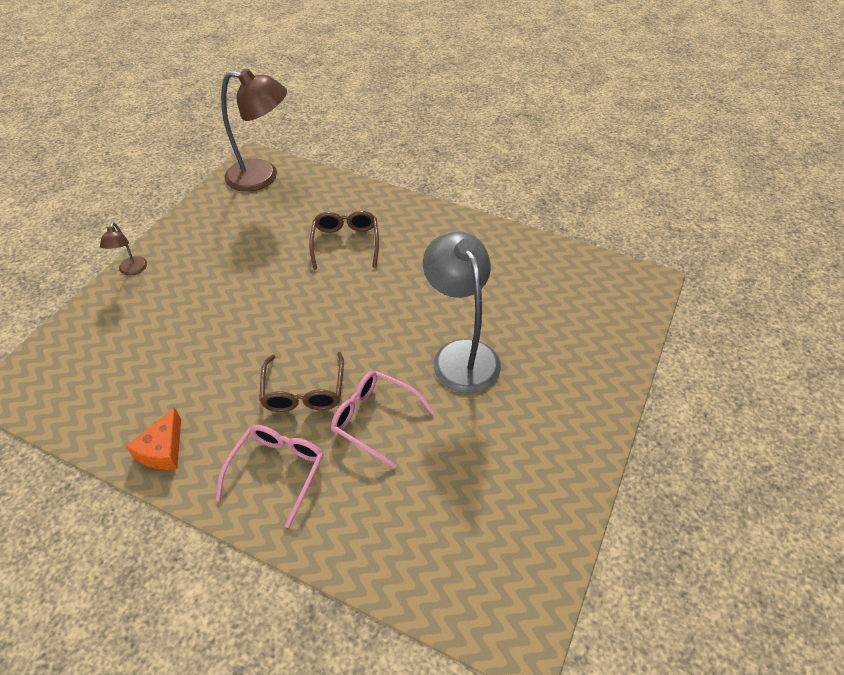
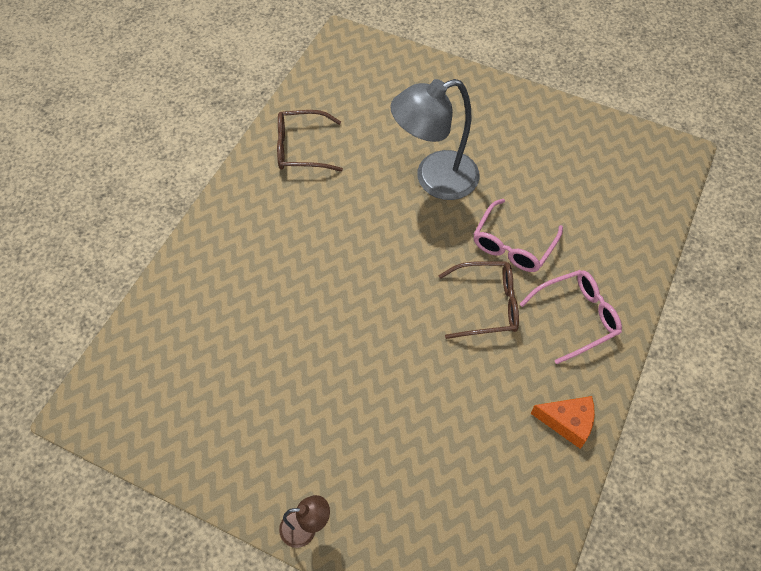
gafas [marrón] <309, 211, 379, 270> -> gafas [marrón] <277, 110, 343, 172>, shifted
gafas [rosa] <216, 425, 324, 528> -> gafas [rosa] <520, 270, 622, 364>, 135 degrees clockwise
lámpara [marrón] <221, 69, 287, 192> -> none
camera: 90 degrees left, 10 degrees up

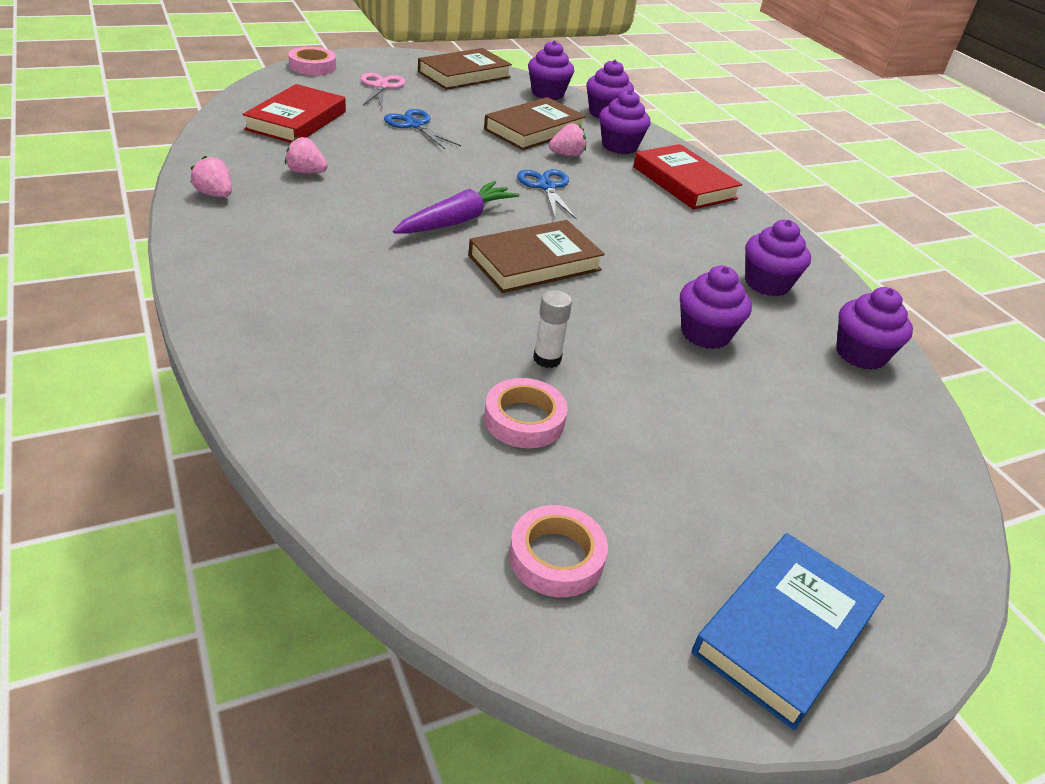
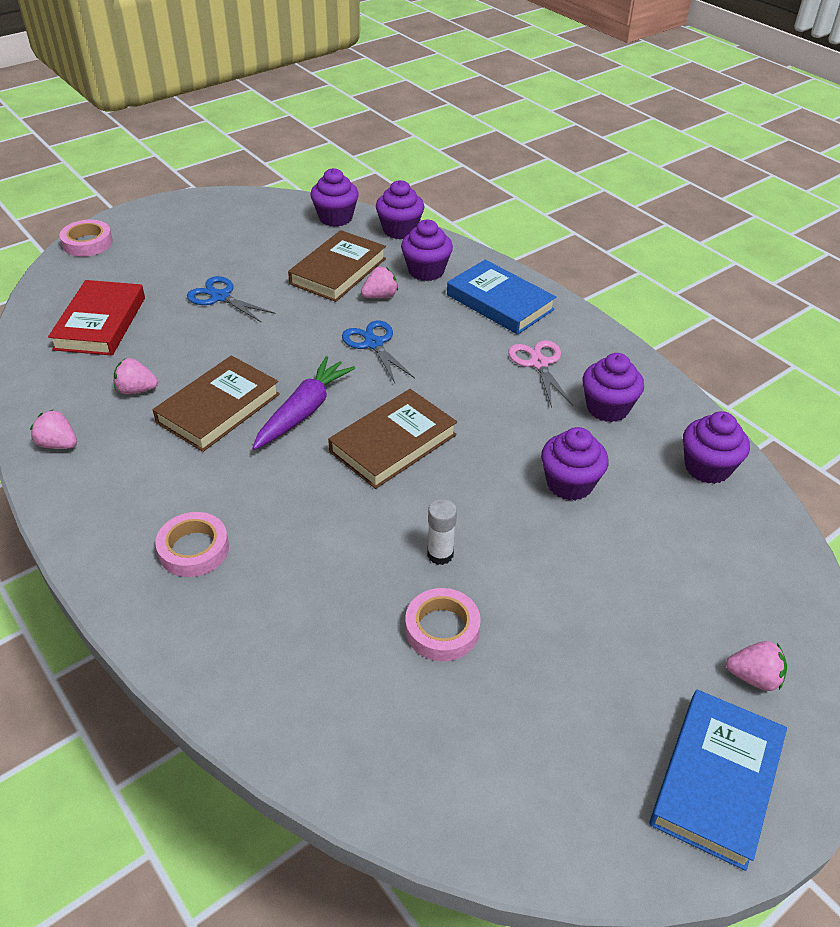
libro [marrón] <418, 48, 512, 90> -> libro [marrón] <153, 355, 280, 452>, shifted
cinta adhesiva [rosa] <509, 505, 608, 597> -> cinta adhesiva [rosa] <155, 512, 229, 577>, shifted
libro [rojo] <633, 144, 742, 210> -> libro [azul] <447, 260, 556, 335>
tijeras [rosa] <360, 73, 406, 108> -> tijeras [rosa] <508, 340, 573, 408>, shifted
none -> fresa [rosa] <726, 641, 787, 691>
camera: 10 degrees left, 5 degrees up

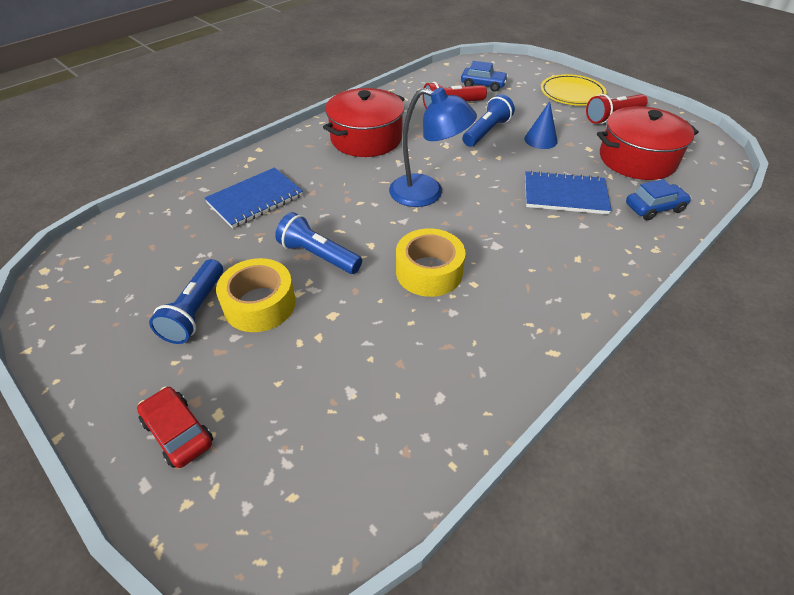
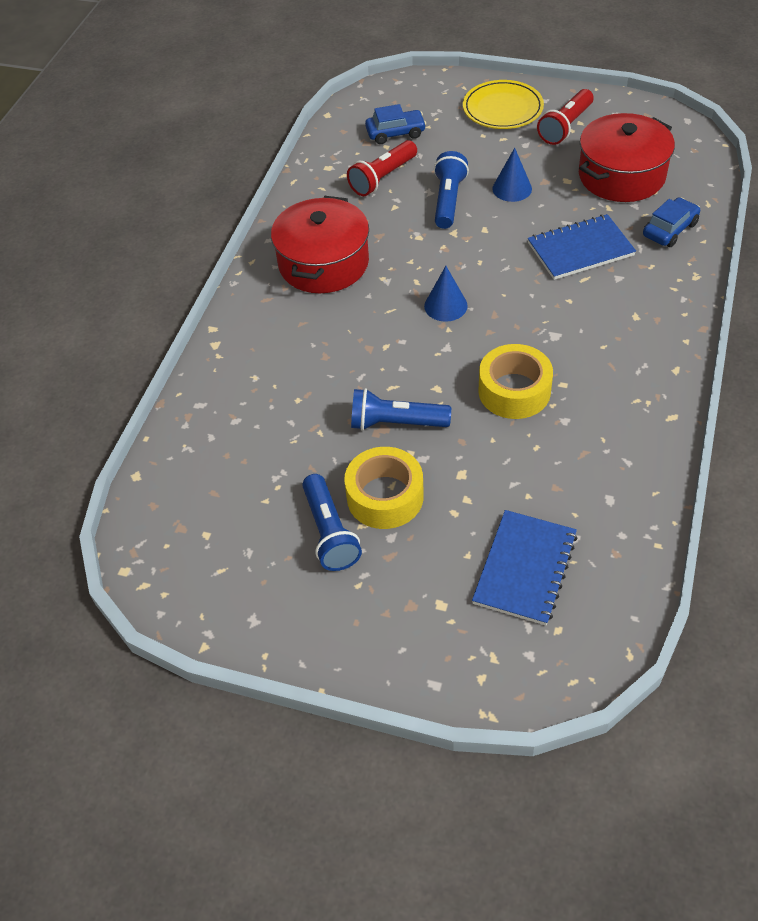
lámpara [azul] <389, 87, 477, 207> -> cono [azul] <424, 266, 468, 322>
cuaderno [azul] <205, 167, 303, 228> -> cuaderno [azul] <472, 510, 577, 625>, shifted
coche [rojo] <137, 386, 213, 468> -> none
camera: 25 degrees left, 5 degrees up

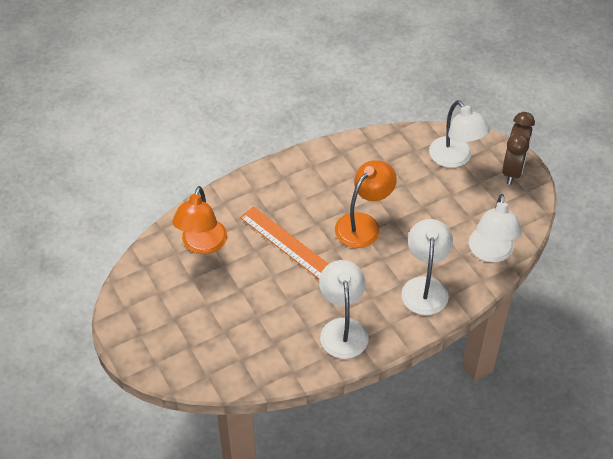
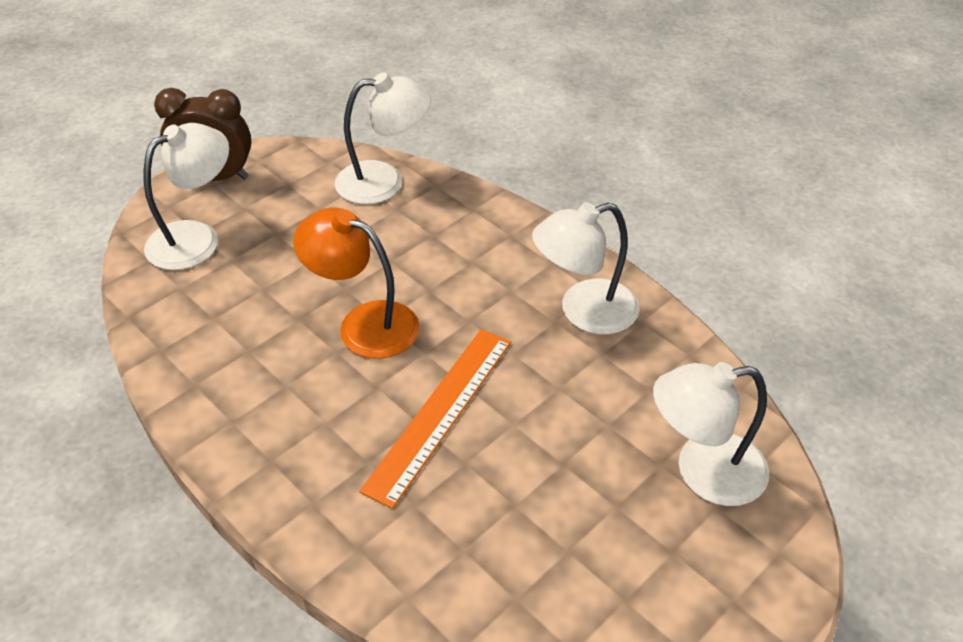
lámpara [blanco] <401, 219, 453, 315> -> lámpara [blanco] <653, 362, 769, 506>, shifted
lámpara [naranja] <172, 186, 227, 254> -> none
camera: 105 degrees left, 5 degrees down

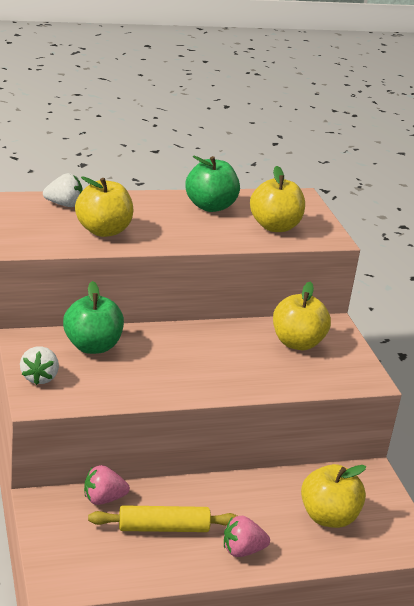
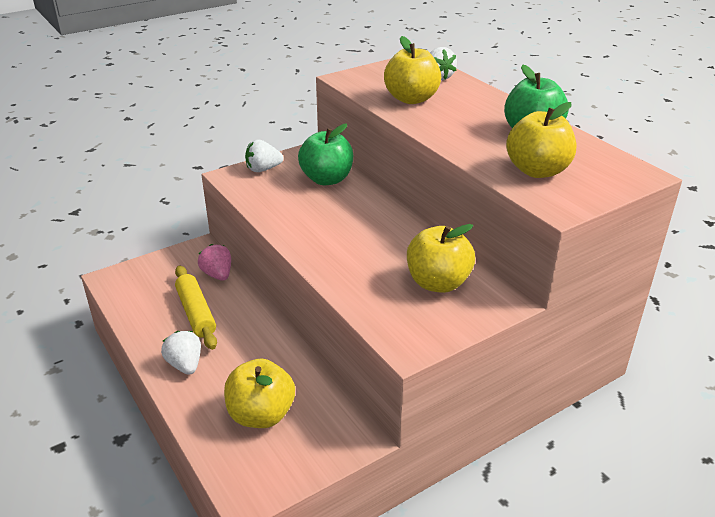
fresa [rosa] <224, 516, 270, 557> -> fresa [blanco] <161, 331, 201, 375>
camera: 75 degrees right, 5 degrees up

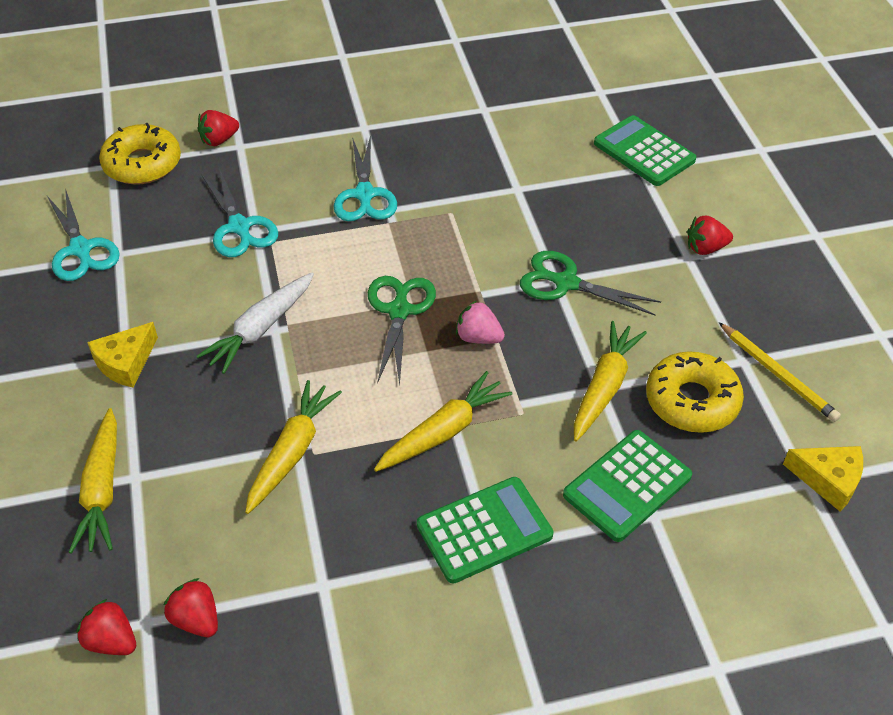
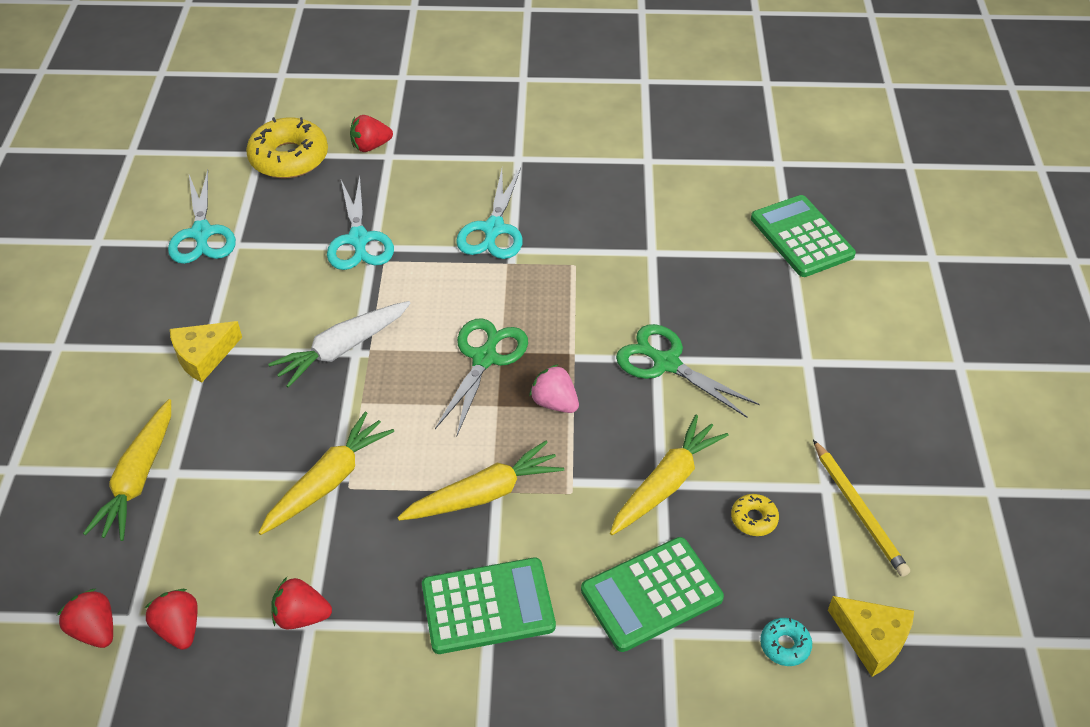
fresa [rojo] <687, 216, 733, 255> -> fresa [rojo] <271, 577, 332, 629>, shifted
rosquilla [amarillo] <646, 351, 744, 433> -> rosquilla [amarillo] <731, 494, 779, 536>, x0.46
none -> rosquilla [turquesa] <760, 618, 812, 666>
camera: 15 degrees right, 0 degrees up

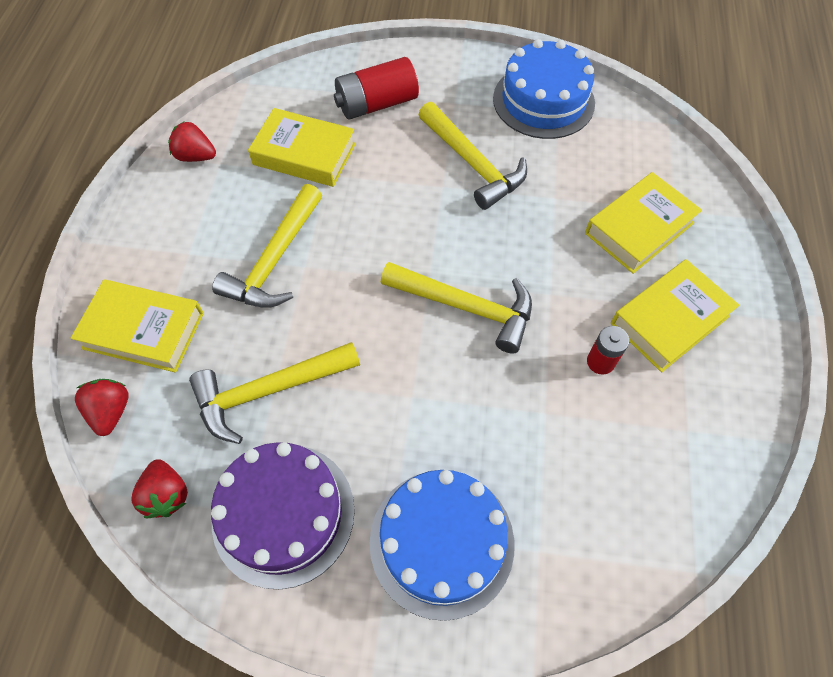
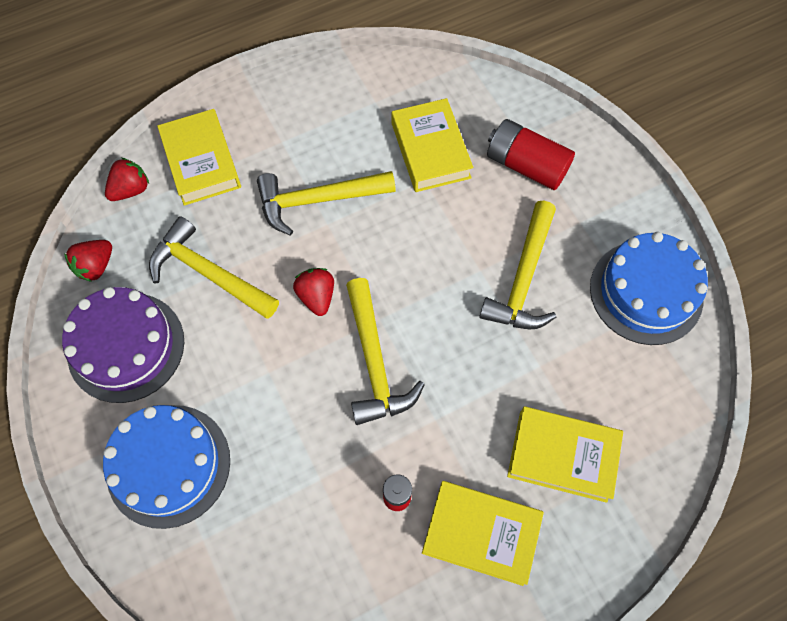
fresa [rojo] <168, 122, 216, 162> -> fresa [rojo] <293, 268, 334, 316>, shifted
camera: 55 degrees right, 5 degrees up

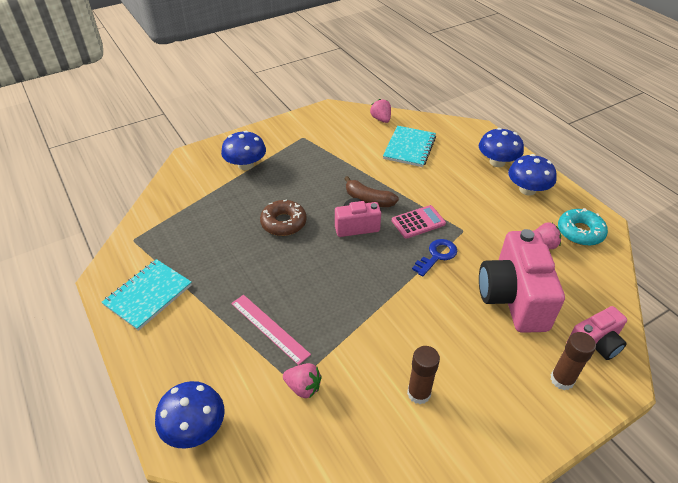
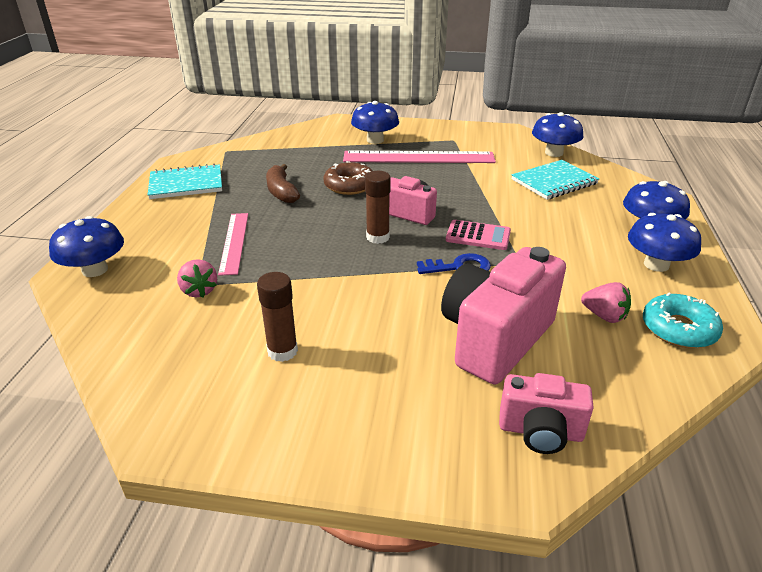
plátano [marrón] <344, 176, 399, 207> -> plátano [marrón] <266, 164, 300, 203>, shifted
none -> regla [rosa] <343, 151, 496, 163>
barra de pegamento [marrón] <550, 332, 596, 390> -> barra de pegamento [marrón] <365, 171, 391, 244>, shifted
fresa [rosa] <370, 99, 391, 123> -> seta [azul] <532, 112, 583, 157>
camera: 40 degrees right, 10 degrees down

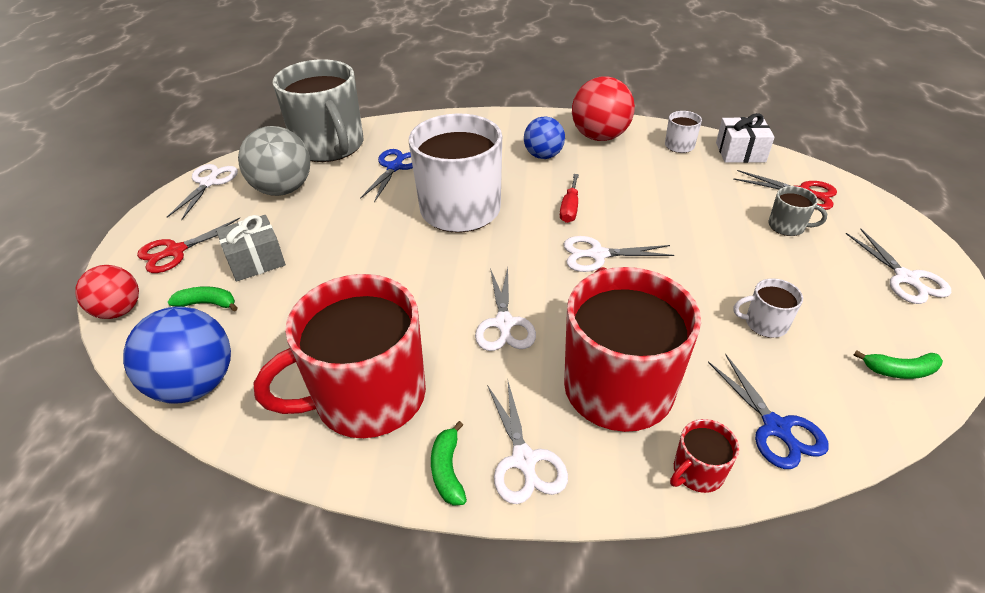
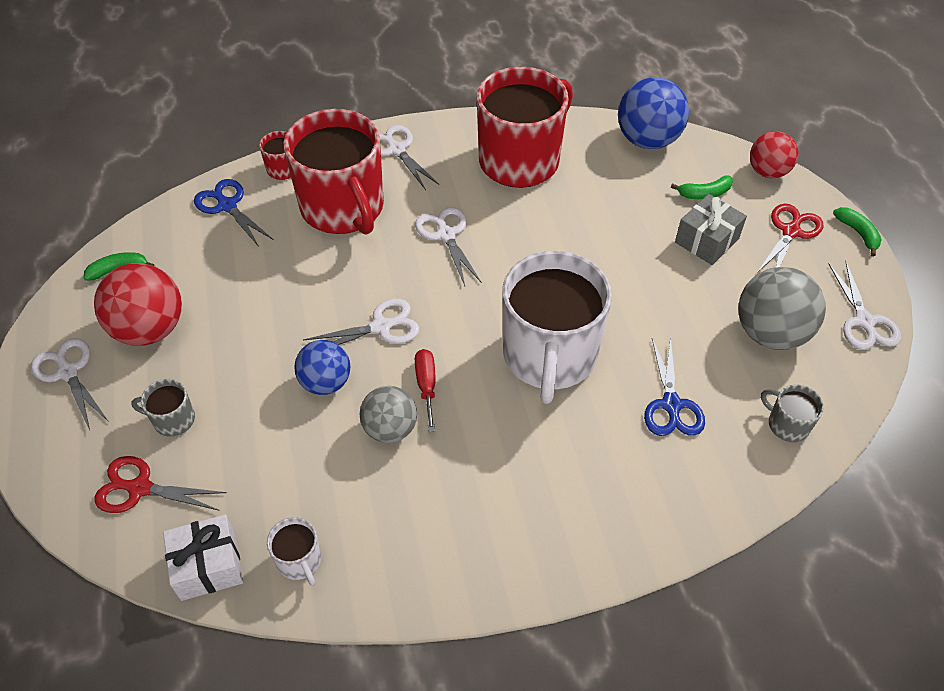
pelota [rojo] <572, 76, 635, 141> -> pelota [rojo] <94, 263, 182, 346>, shifted
pelota [azul] <524, 116, 565, 159> -> pelota [azul] <294, 340, 350, 395>, shifted
none -> pelota [gris] <360, 386, 417, 443>
taza [gris] <273, 59, 364, 162> -> taza [gris] <761, 384, 824, 442>, x0.41
plátano [verde] <431, 421, 467, 506> -> plátano [verde] <833, 207, 882, 256>, shifted
taza [blanco] <733, 278, 803, 338> -> none
camera: 160 degrees right, 10 degrees up

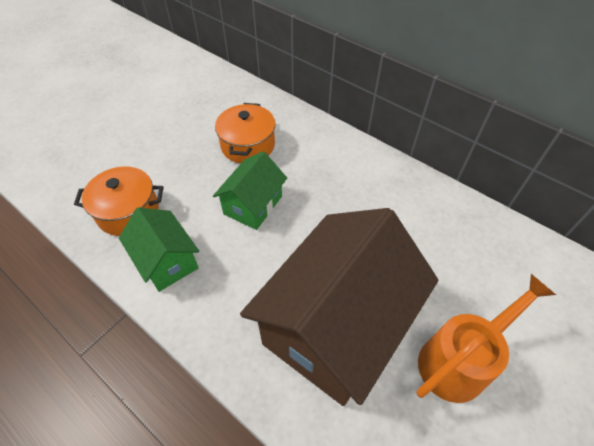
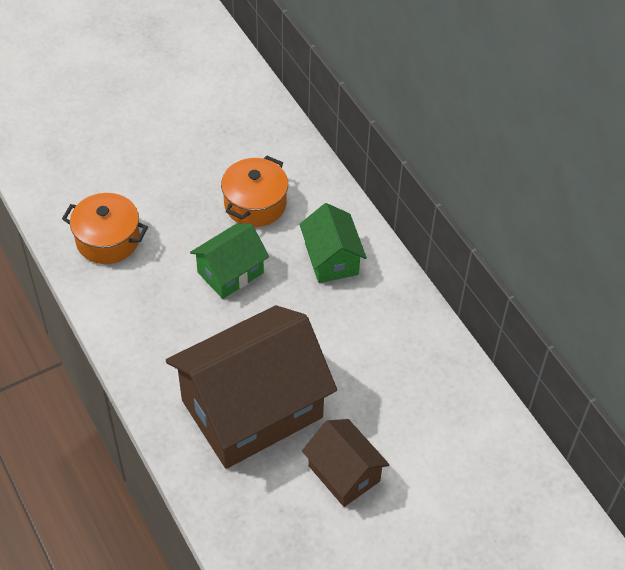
casa [verde] <119, 208, 199, 292> -> casa [verde] <299, 203, 367, 283>, shifted
regadera [naranja] <417, 274, 556, 403> -> casa [marrón] <302, 419, 390, 507>
camera: 20 degrees right, 0 degrees up

